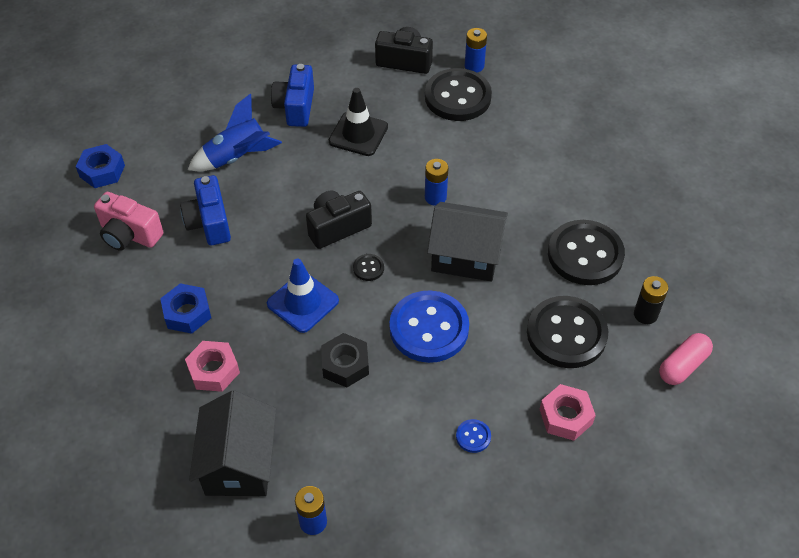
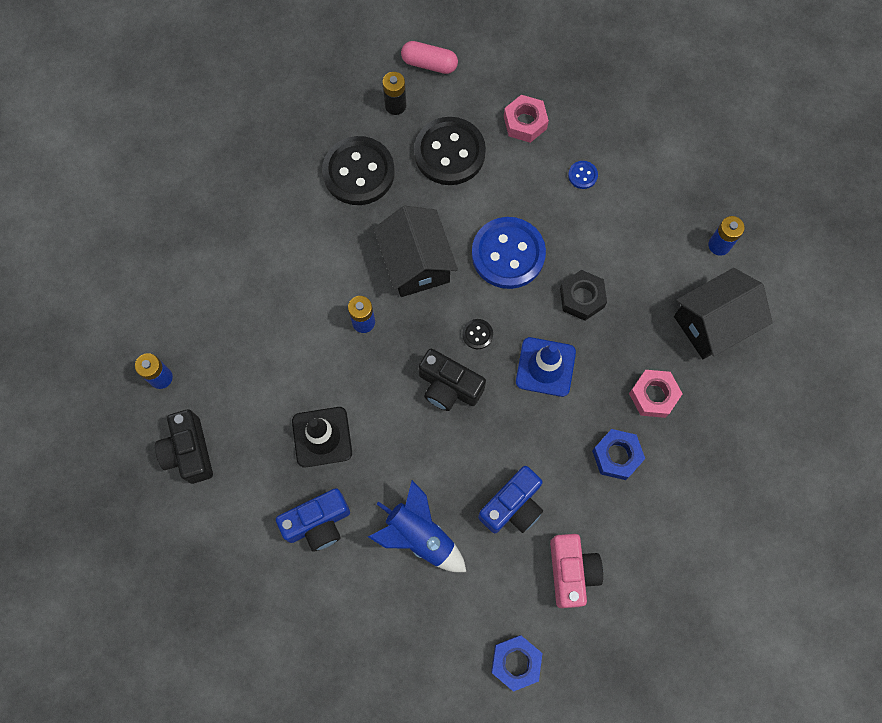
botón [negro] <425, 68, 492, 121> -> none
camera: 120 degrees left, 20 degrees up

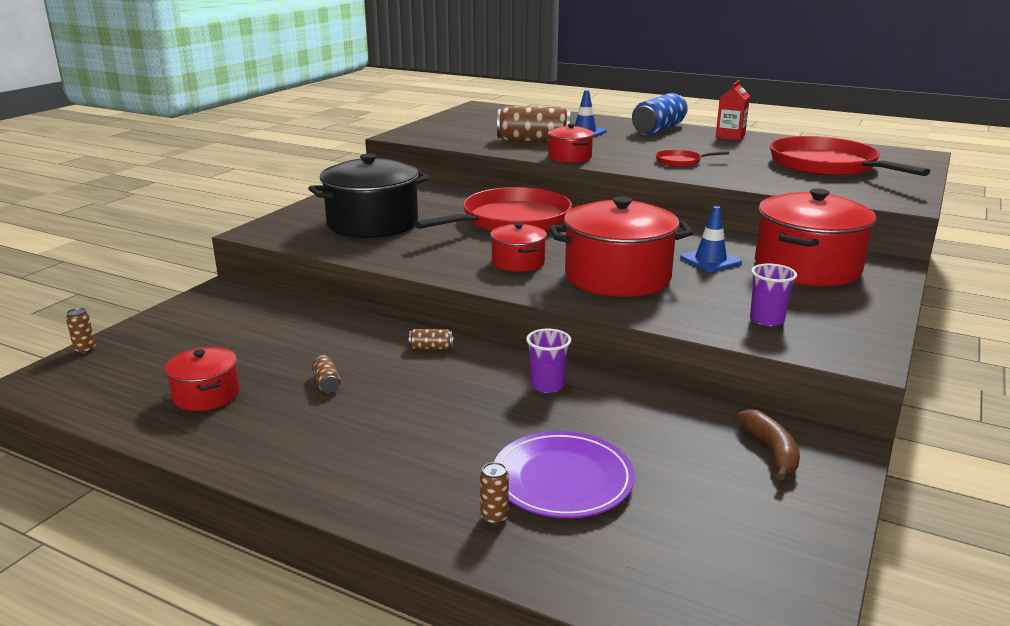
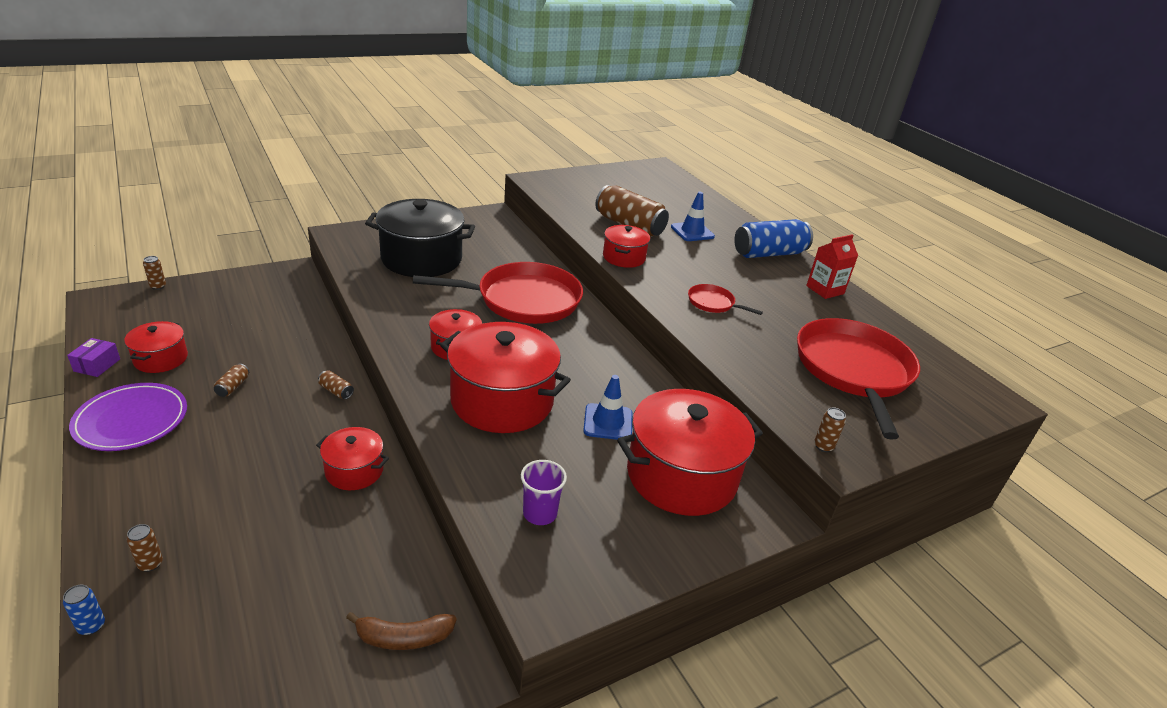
none -> lata [azul] <63, 585, 105, 635>
none -> caja [morado] <67, 338, 120, 377>
plato [morado] <494, 431, 635, 518> -> plato [morado] <69, 383, 187, 451>, shifted
vaso [morado] <526, 328, 571, 393> -> olla [rojo] <316, 427, 389, 490>
plátano [marrón] <737, 409, 800, 480> -> plátano [marrón] <346, 612, 457, 650>, 60 degrees clockwise
none -> lata [marrón] <814, 407, 846, 452>
camera: 30 degrees right, 10 degrees up

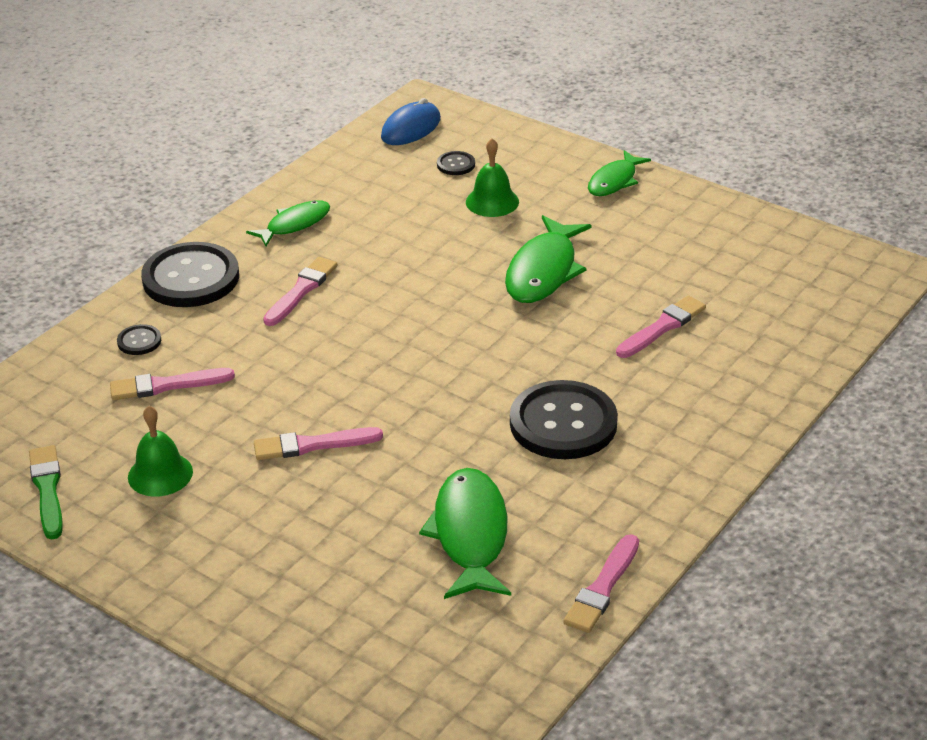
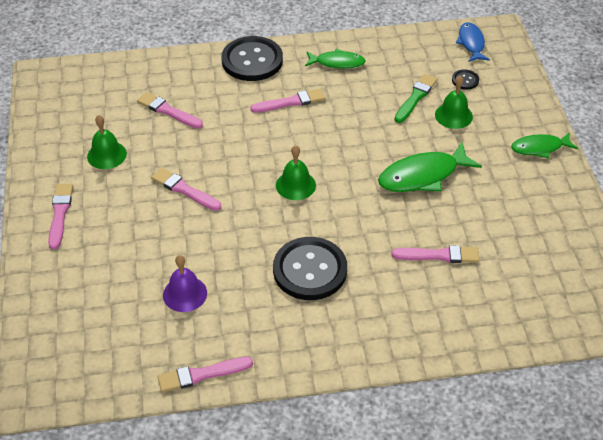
none -> pincel [rosa] <48, 184, 73, 250>
pez [verde] <419, 468, 511, 599> -> campana [morado] <163, 255, 207, 312>
none -> campana [verde] <276, 145, 316, 200>
pincel [verde] <29, 445, 63, 540> -> pincel [verde] <394, 74, 437, 123>, shifted
ratón [azul] <381, 98, 441, 145> -> pez [azul] <456, 22, 490, 62>
botón [negro] <117, 324, 161, 355> -> none
camera: 45 degrees right, 10 degrees up

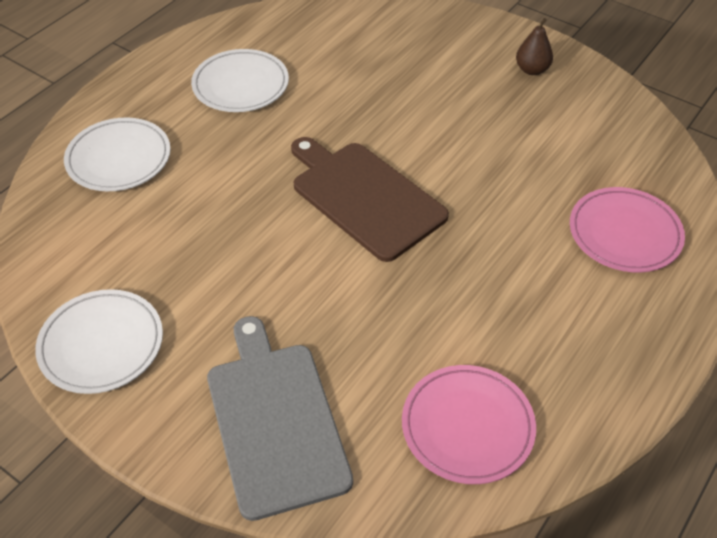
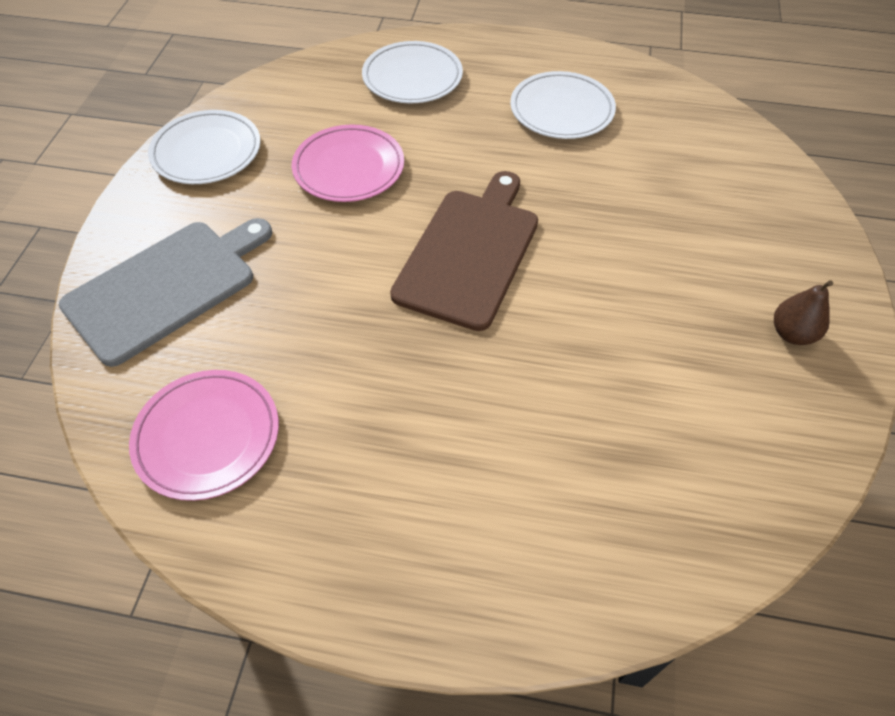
plato [rosa] <570, 187, 685, 273> -> plato [rosa] <292, 125, 404, 202>, shifted
camera: 65 degrees right, 5 degrees up

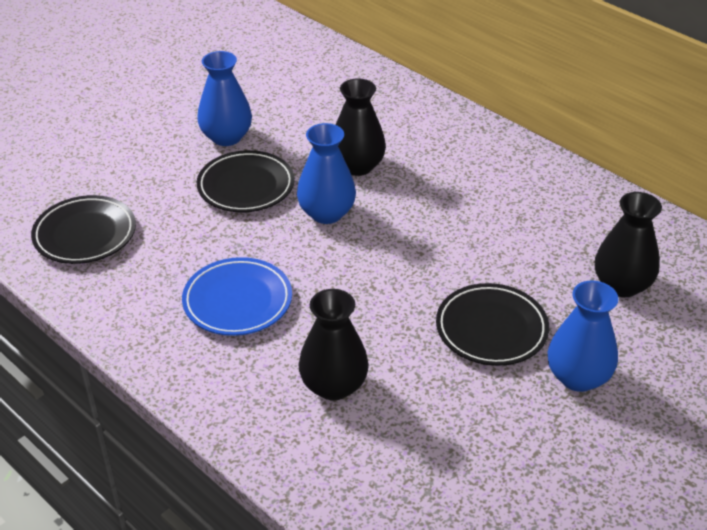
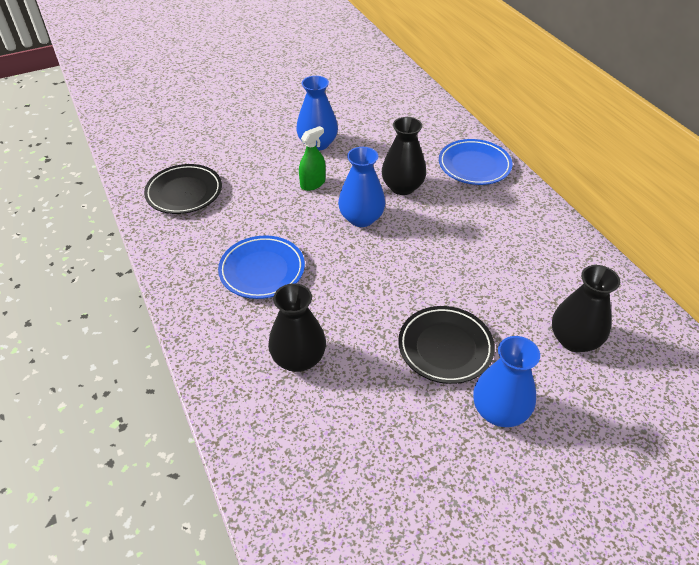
plato [negro] <197, 150, 295, 212> -> pulverizador [verde] <299, 126, 326, 191>
none -> plato [azul] <439, 139, 512, 185>
camera: 20 degrees right, 5 degrees up

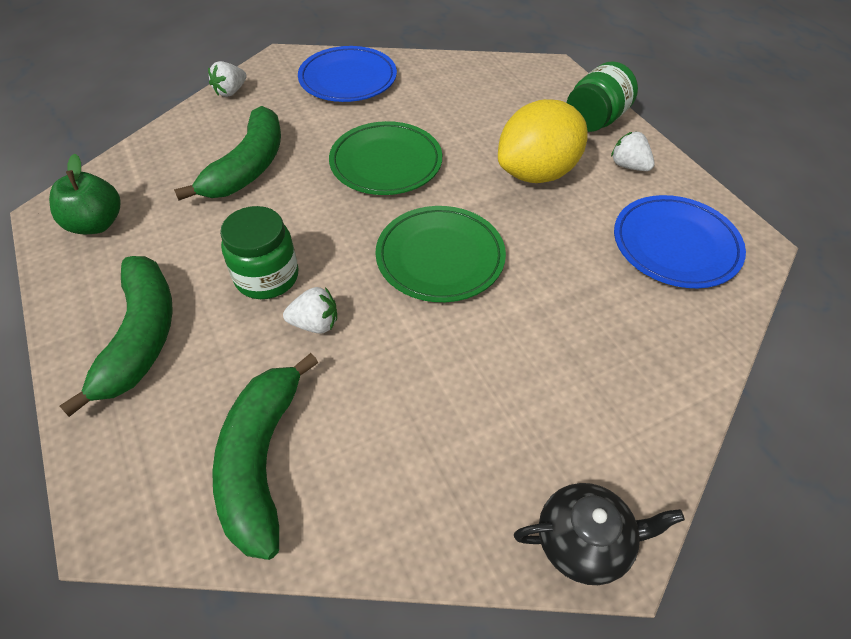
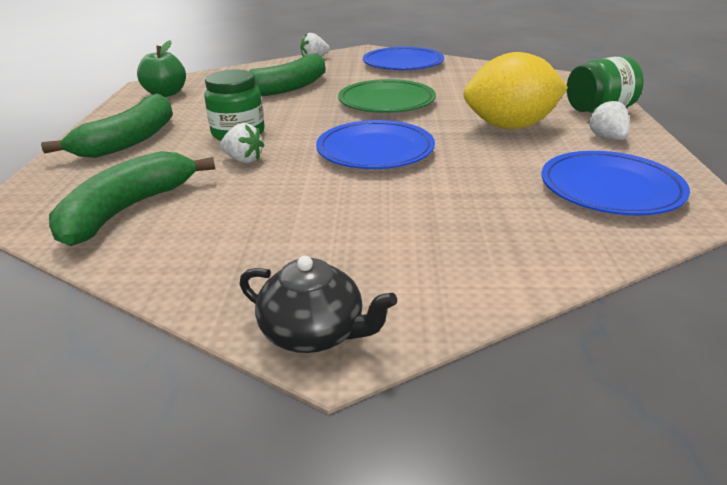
plato [verde] <375, 206, 506, 302> -> plato [azul] <316, 120, 435, 169>
camera: 30 degrees right, 20 degrees down

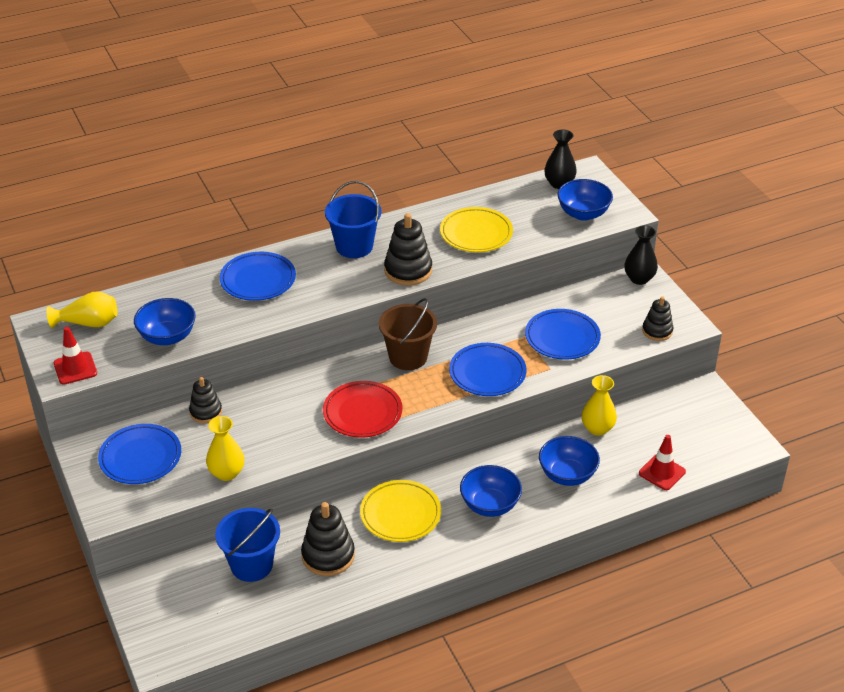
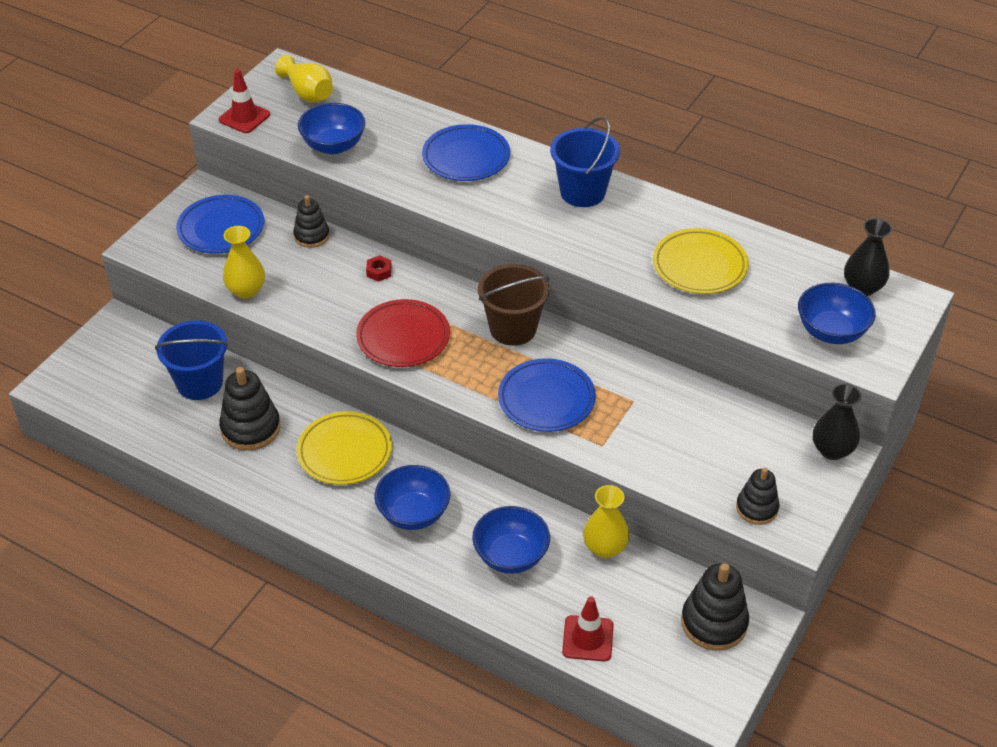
none -> tuerca [rojo] <366, 255, 392, 282>
juguete apilable [negro] <384, 213, 432, 286> -> juguete apilable [negro] <681, 563, 749, 651>, shifted
plato [azul] <525, 309, 601, 360> -> none
camera: 55 degrees right, 5 degrees up

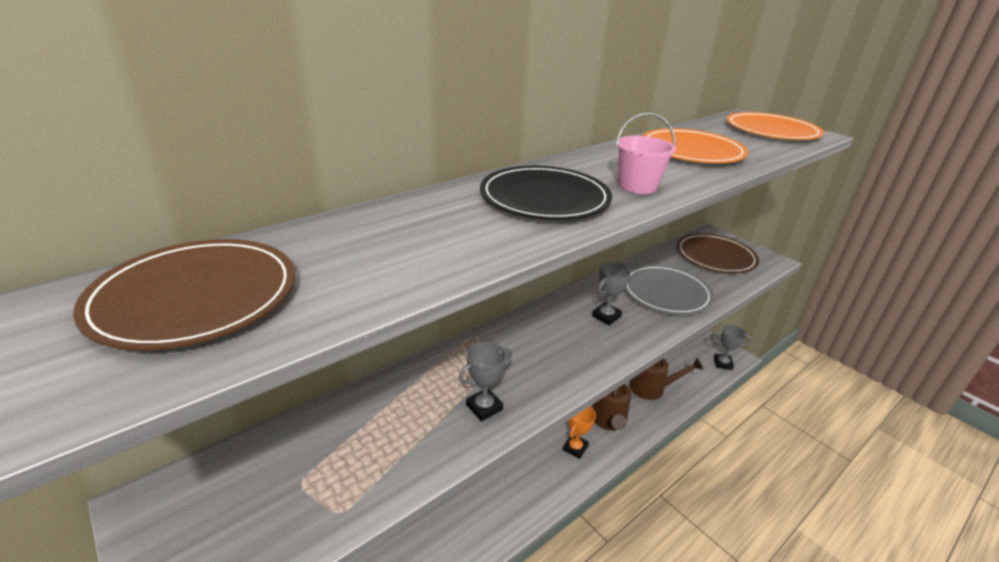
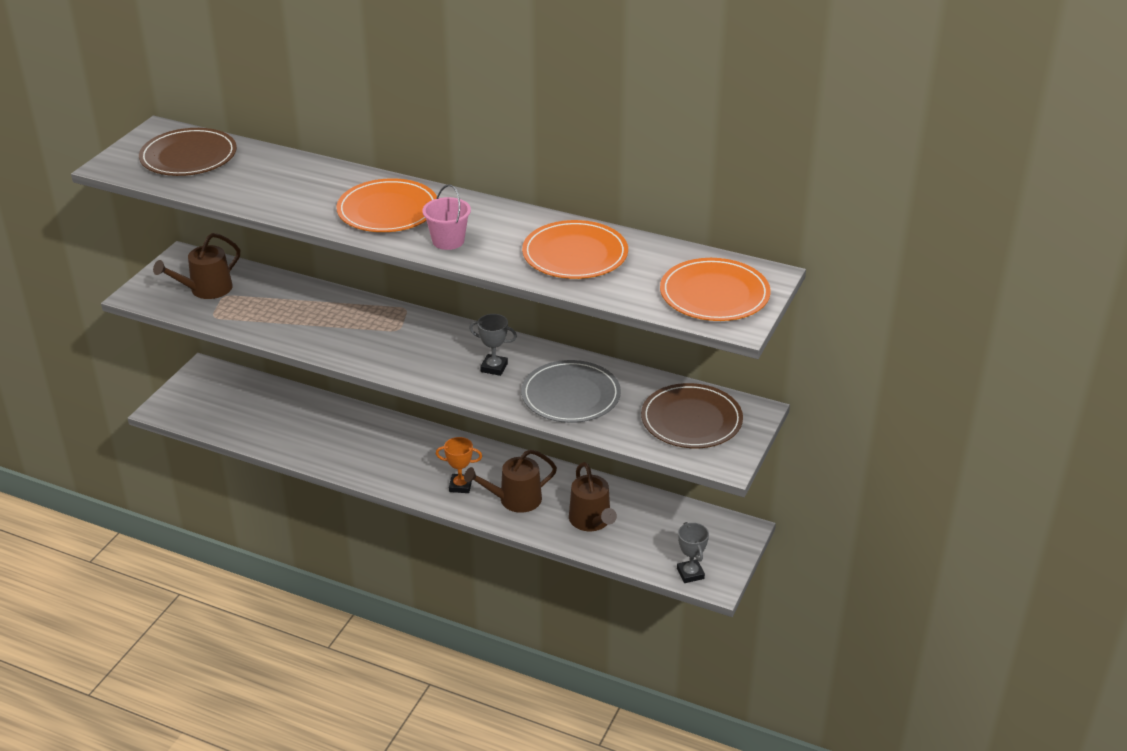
none -> regadera [marrón] <153, 233, 240, 299>
plato [negro] <480, 166, 612, 220> -> plato [naranja] <336, 178, 437, 232>
trofeo [gris] <459, 342, 512, 421> -> none
camera: 65 degrees right, 5 degrees up

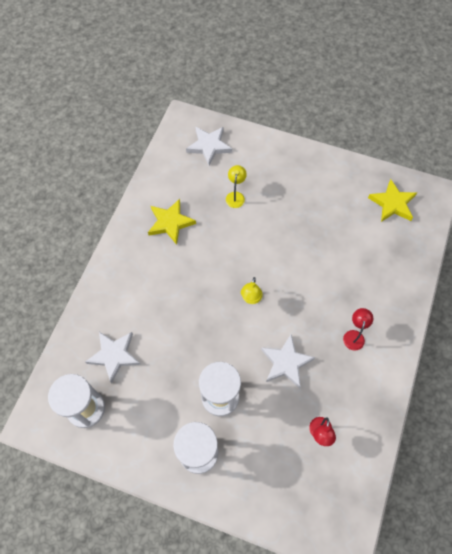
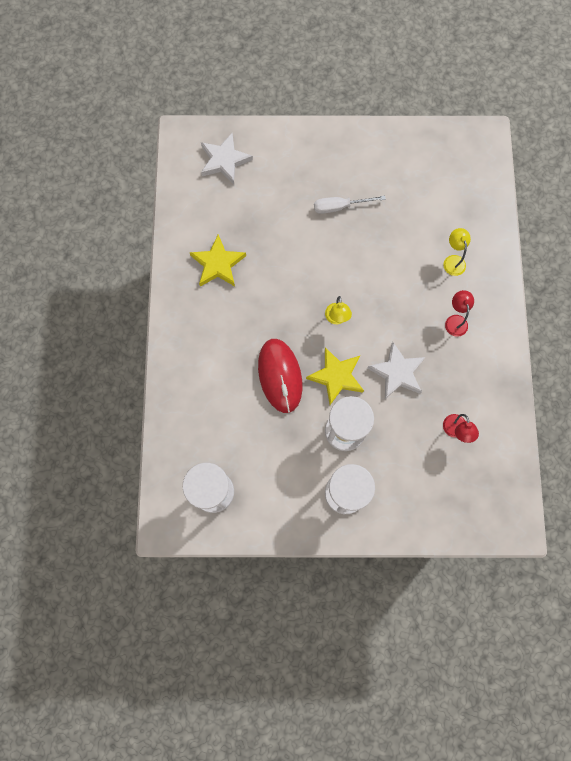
none -> ratón [rojo] <258, 339, 302, 413>
estrella [amarillo] <368, 179, 417, 222> -> estrella [amarillo] <306, 347, 364, 405>, shifted
none -> destornillador [blanco] <314, 196, 386, 214>
lámpara [amarillo] <226, 165, 247, 208> -> lámpara [amarillo] <443, 228, 471, 276>, shifted
estrella [blanco] <85, 332, 141, 384> -> none
camera: 20 degrees left, 10 degrees up

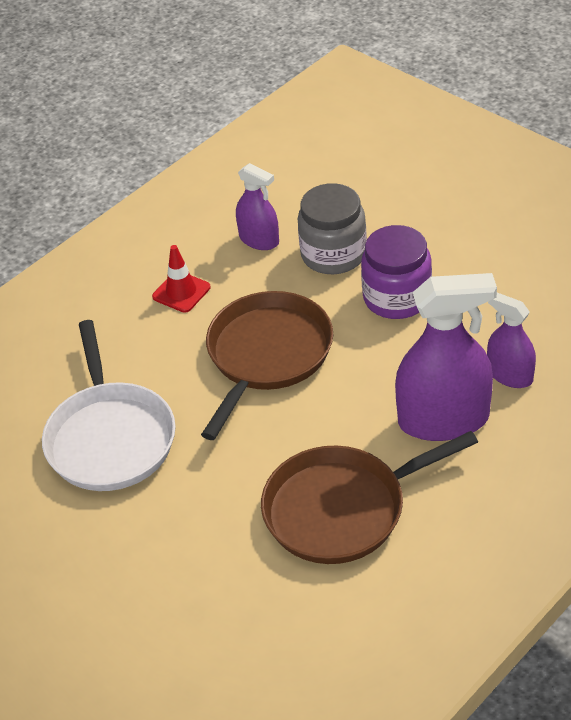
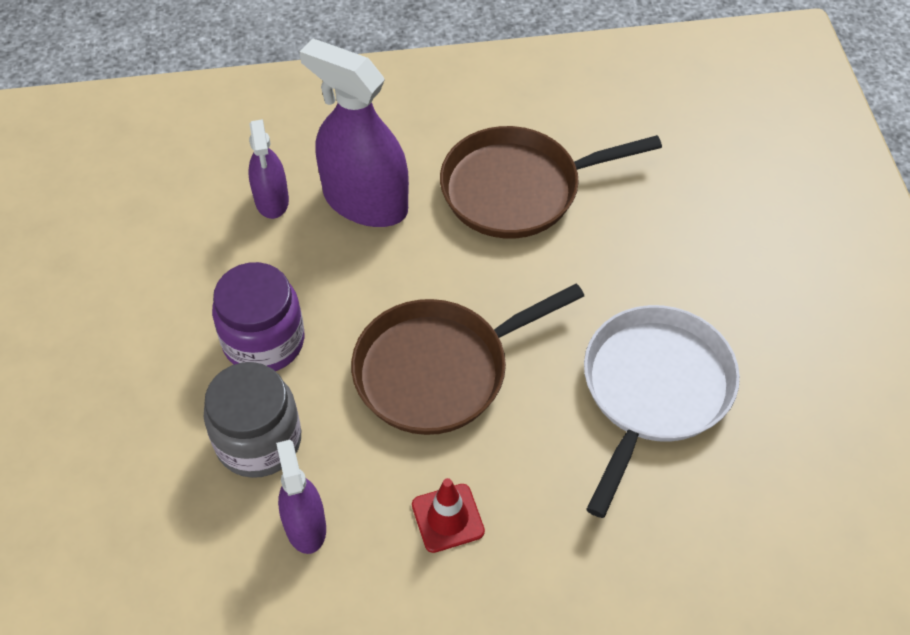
sartén [marrón] <261, 431, 478, 564> -> sartén [marrón] <440, 126, 662, 238>, 150 degrees clockwise
camera: 145 degrees left, 10 degrees up

